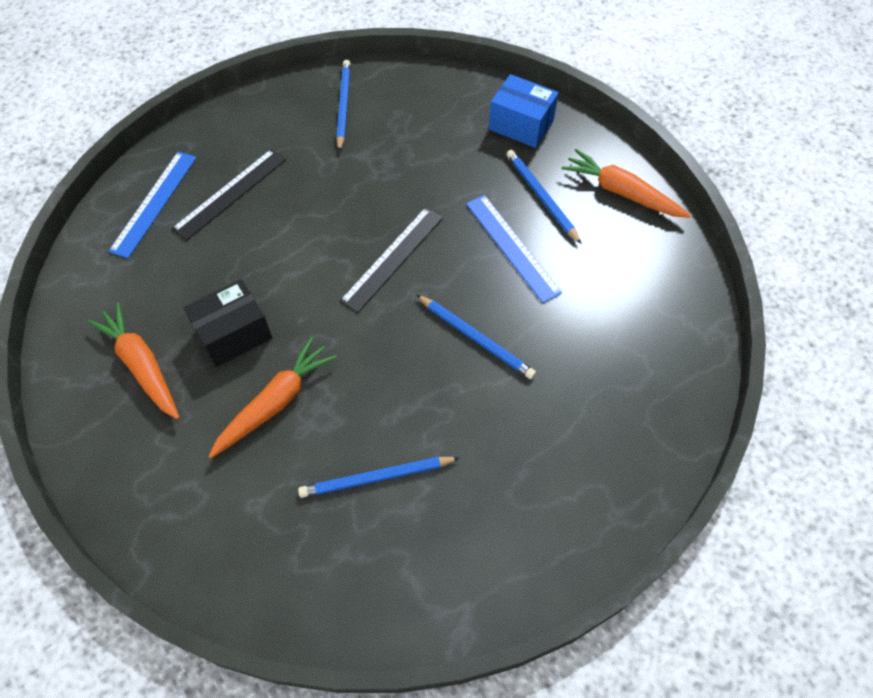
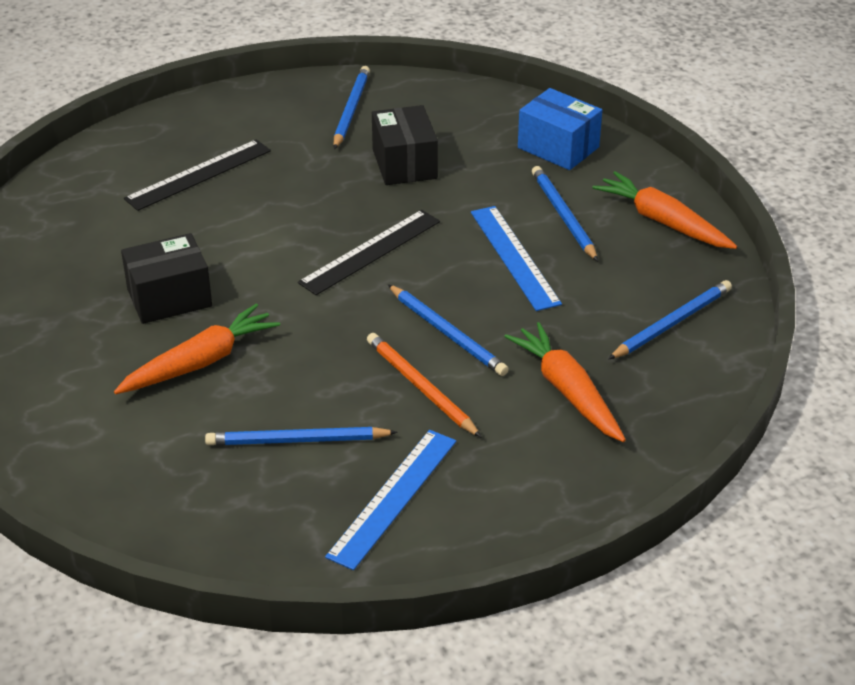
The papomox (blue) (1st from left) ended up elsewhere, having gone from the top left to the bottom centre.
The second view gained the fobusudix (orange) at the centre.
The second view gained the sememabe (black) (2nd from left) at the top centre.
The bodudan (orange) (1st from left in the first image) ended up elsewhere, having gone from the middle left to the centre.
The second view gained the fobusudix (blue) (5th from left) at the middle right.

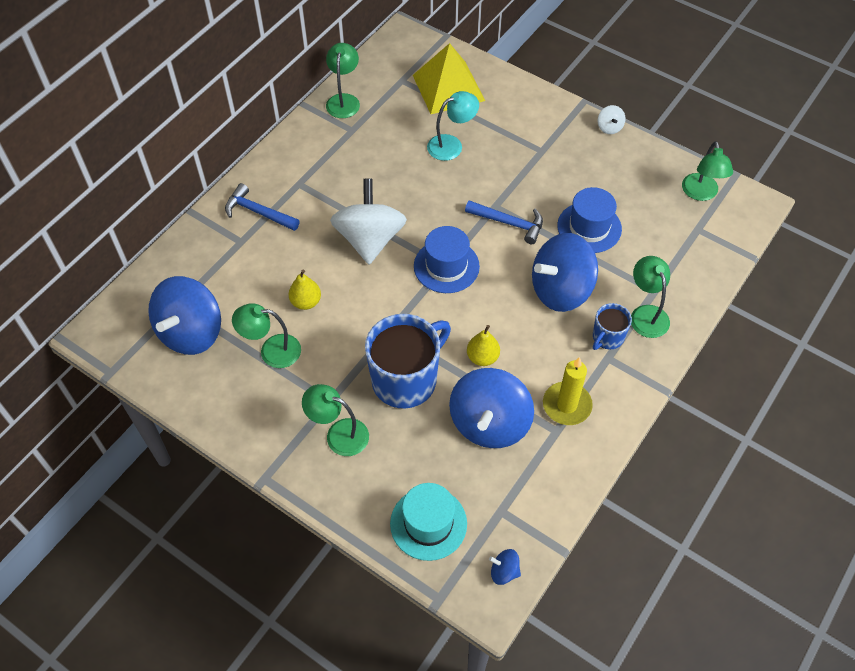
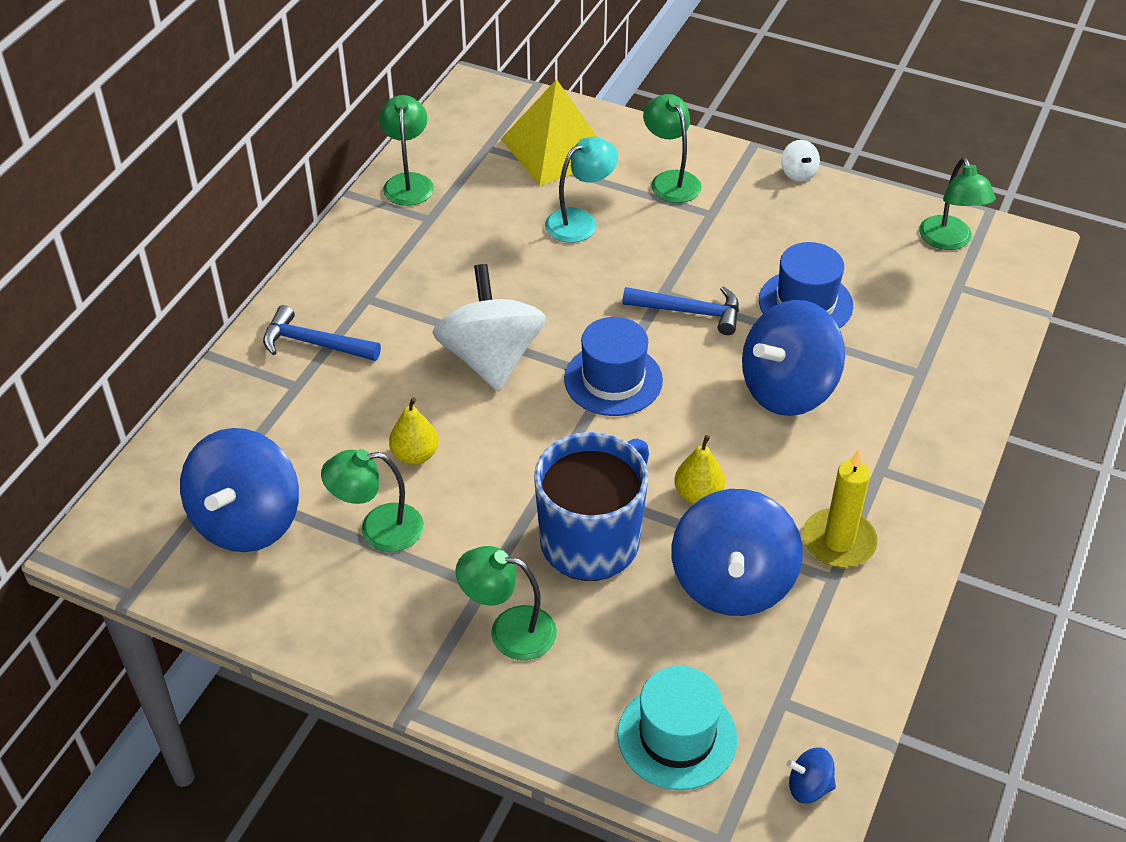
The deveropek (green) (4th from left) ended up elsewhere, having gone from the middle right to the top centre.
The second view lost the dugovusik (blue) (2nd from left) at the middle right.

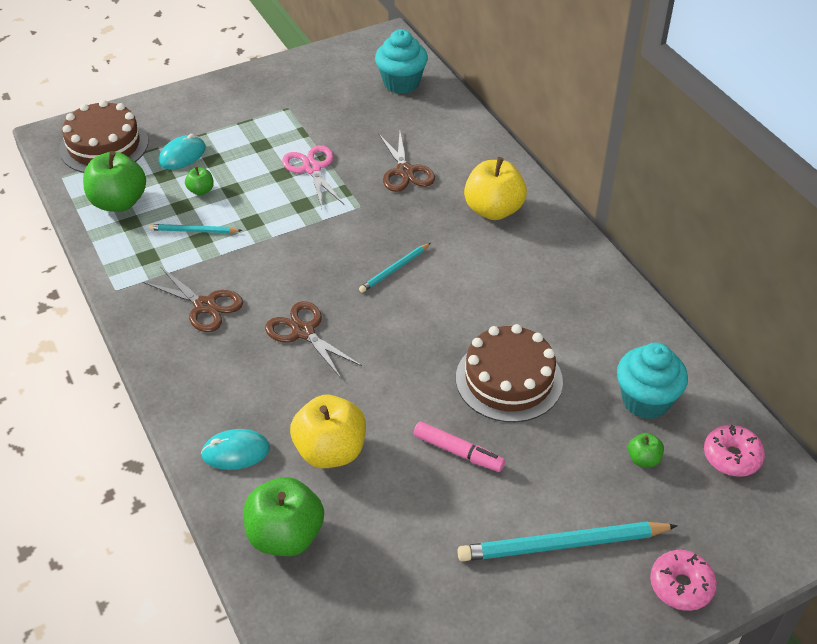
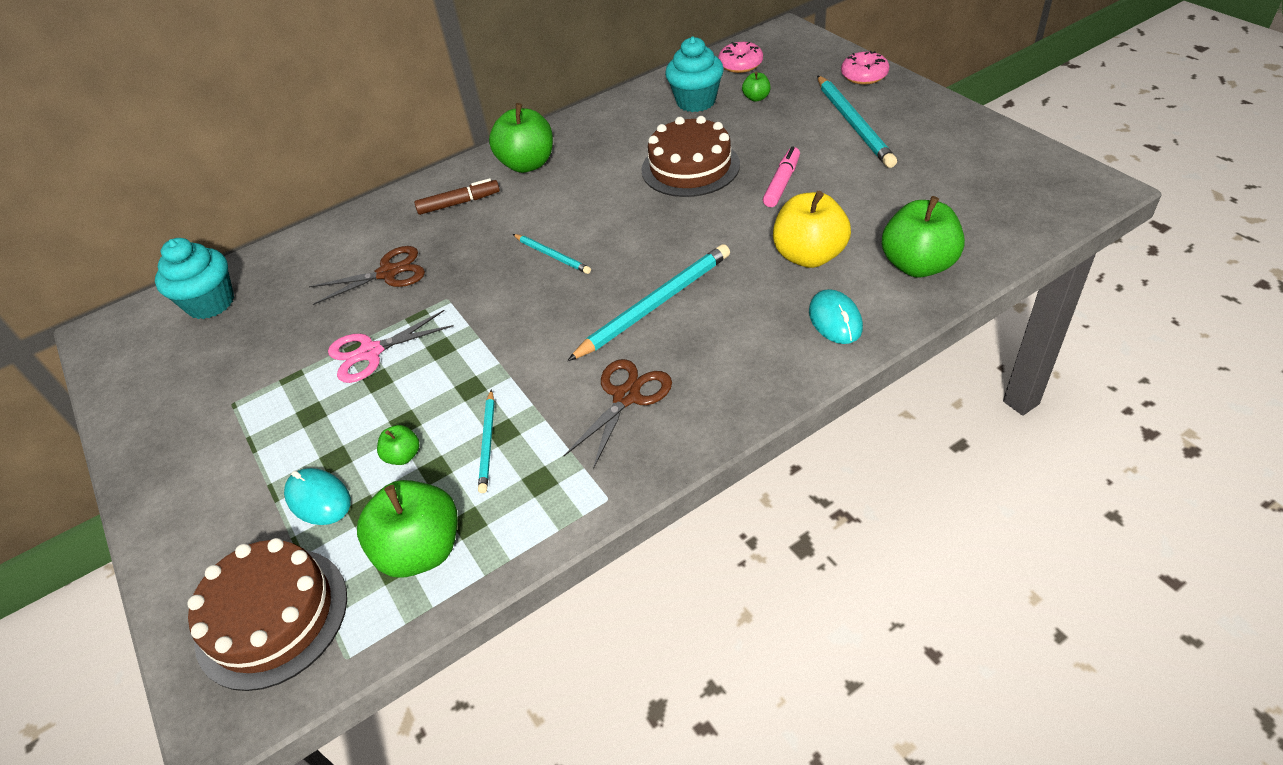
Where the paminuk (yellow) (2nd from left) stood at the top centre, the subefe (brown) came to stand at the top centre.
The second view gained the paminuk (green) (3rd from left) at the top centre.
Where the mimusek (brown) (2nd from left) stood at the centre, the fobusudix (turquoise) (3rd from left) came to stand at the centre.

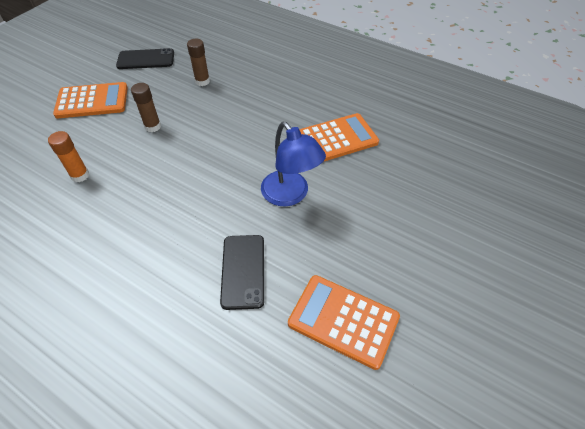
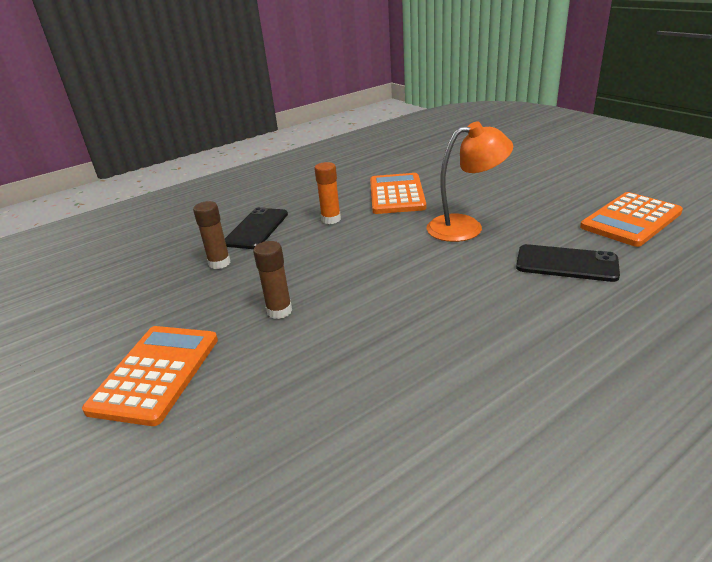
The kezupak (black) (1st from left) ended up elsewhere, having gone from the top left to the centre.
The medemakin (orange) ended up elsewhere, having gone from the middle left to the centre.
What was the deveropek (blue) at the centre turned into the deveropek (orange) at the top centre.

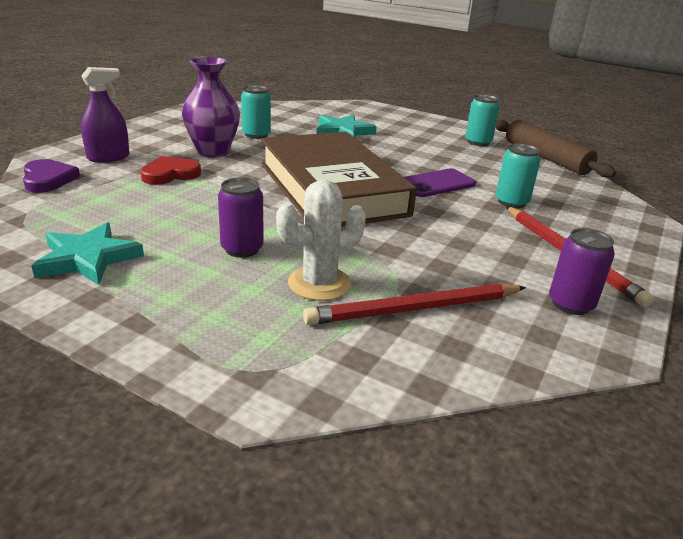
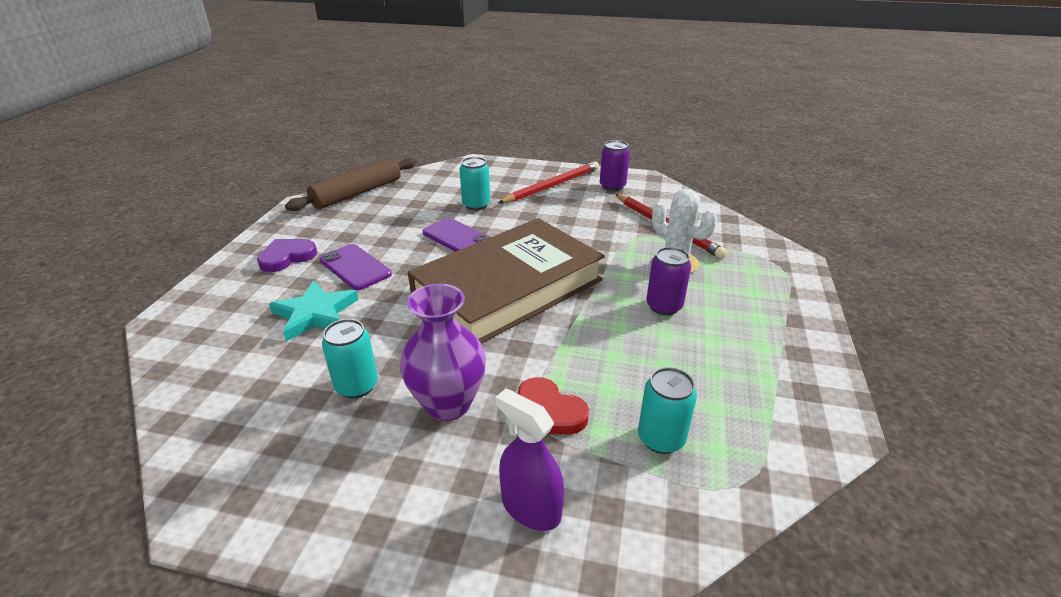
The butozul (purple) ended up elsewhere, having gone from the top left to the middle left.
The second view gained the kezupak (purple) (1st from left) at the centre.
The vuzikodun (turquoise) (2nd from left in the first image) ended up elsewhere, having gone from the top right to the bottom centre.
The second view lost the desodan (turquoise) (1st from left) at the middle left.

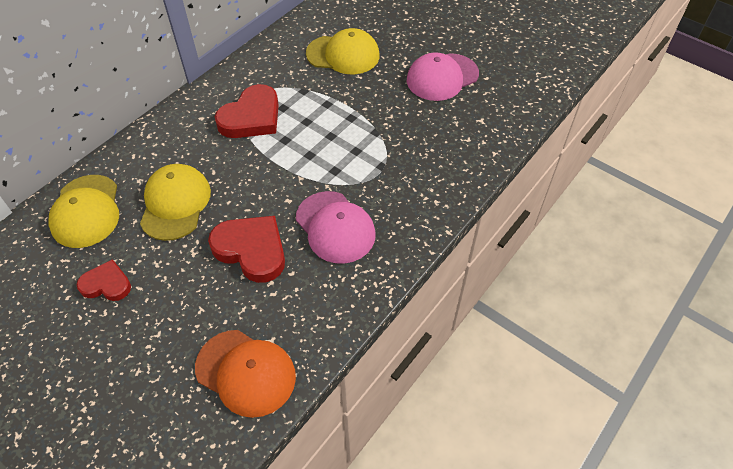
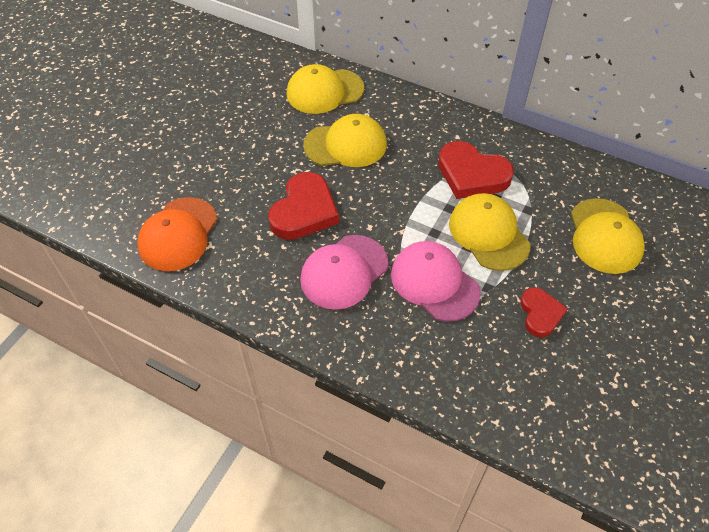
The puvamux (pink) (2nd from left) ended up elsewhere, having gone from the top centre to the centre.
The second view gained the puvamux (yellow) (3rd from left) at the middle right.
The butozul (red) (1st from left in the first image) ended up elsewhere, having gone from the middle left to the middle right.

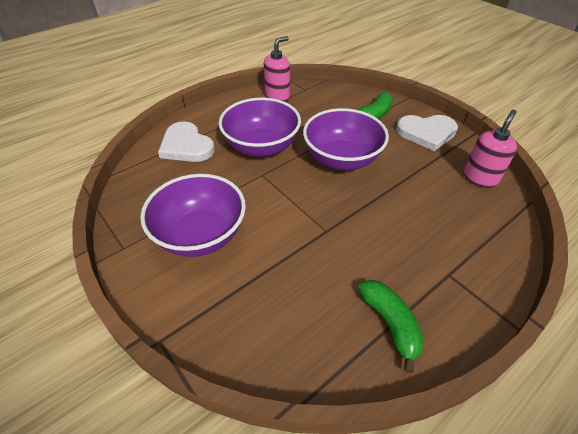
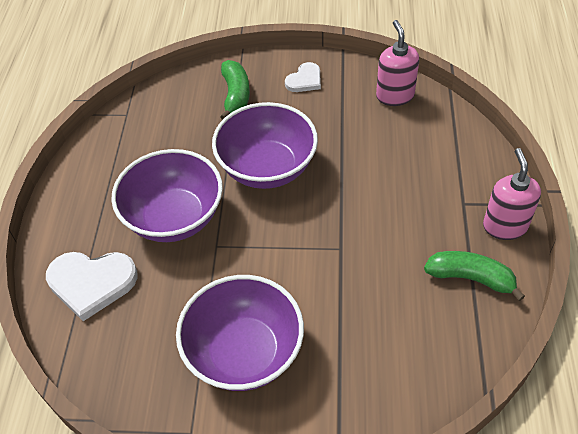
The size of the butozul (white) (2nd from left) at the top right changed by a factor of 0.58.
The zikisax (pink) (1st from left in the first image) ended up elsewhere, having gone from the top centre to the middle right.

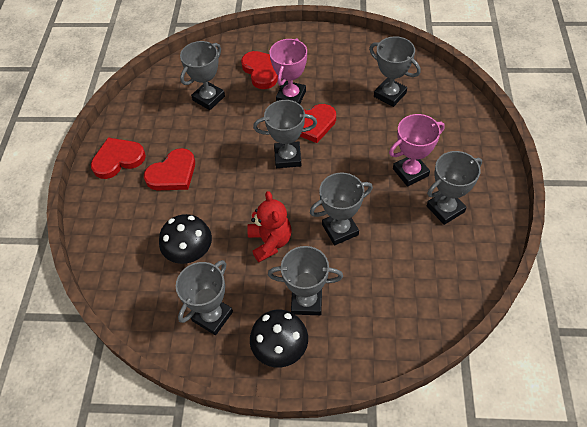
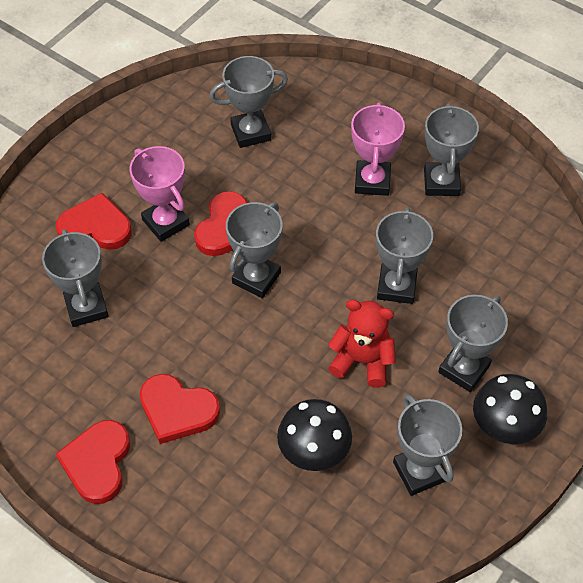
The butozul (red) (2nd from left in the first image) at the middle left ended up facing another way, 120 degrees clockwise from before.

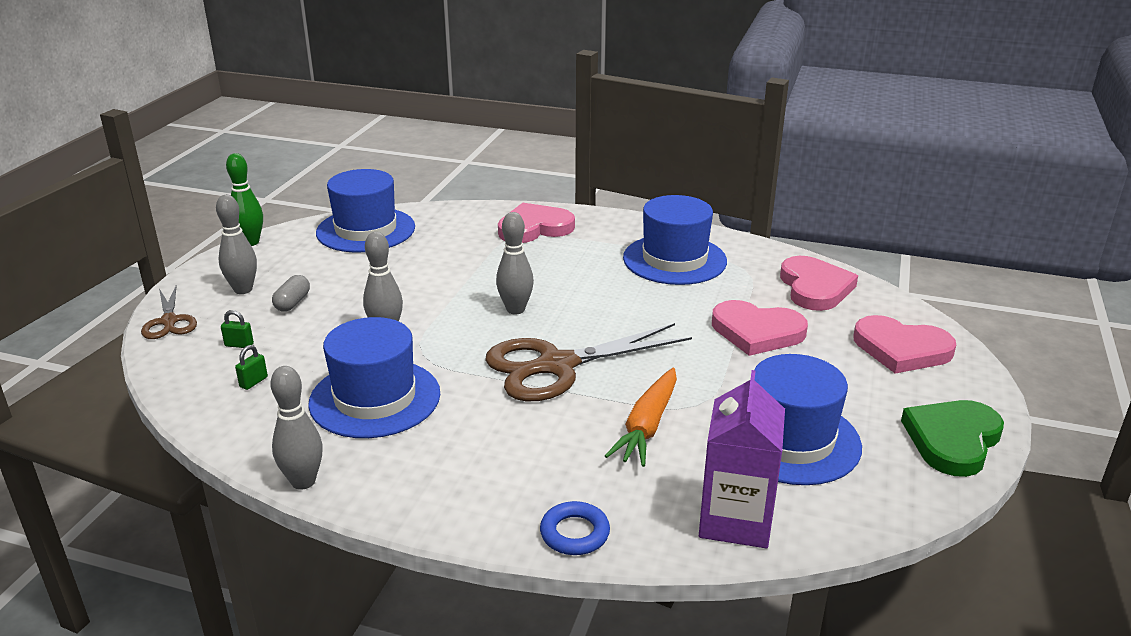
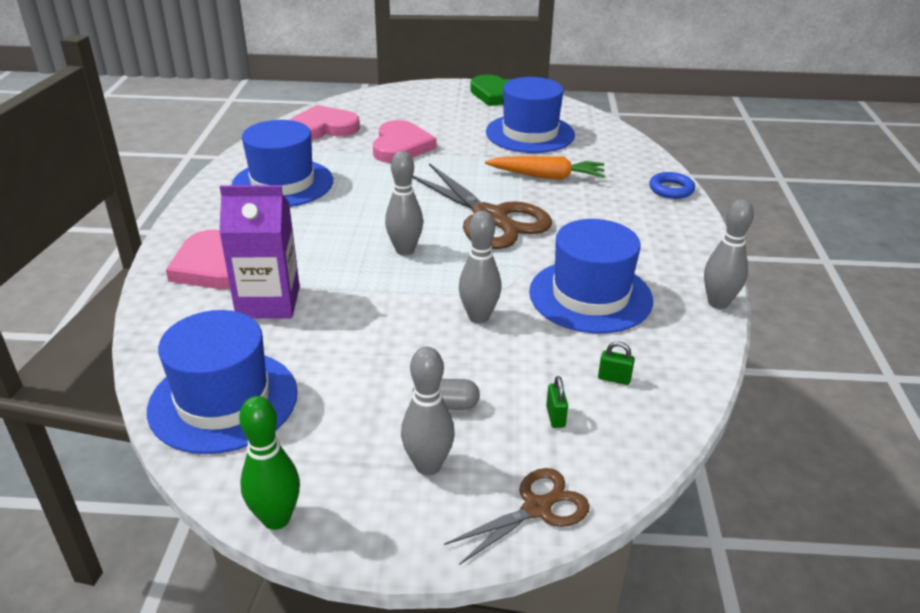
The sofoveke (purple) ended up elsewhere, having gone from the bottom centre to the middle left.
The second view lost the butozul (pink) (4th from left) at the middle right.

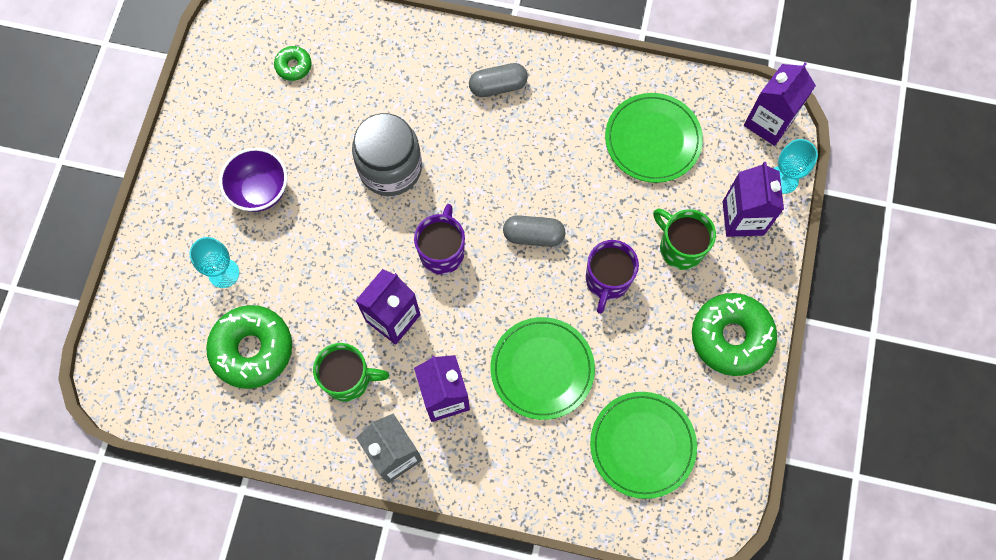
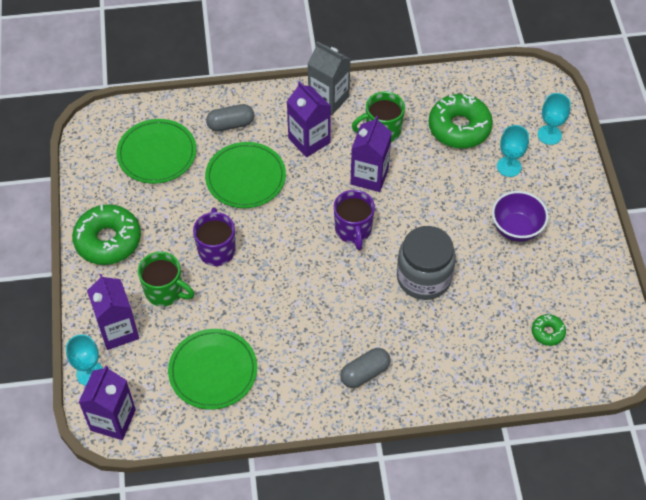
The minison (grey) (2nd from left in the first image) ended up elsewhere, having gone from the centre to the top centre.
The second view gained the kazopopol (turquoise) (3rd from left) at the top right.

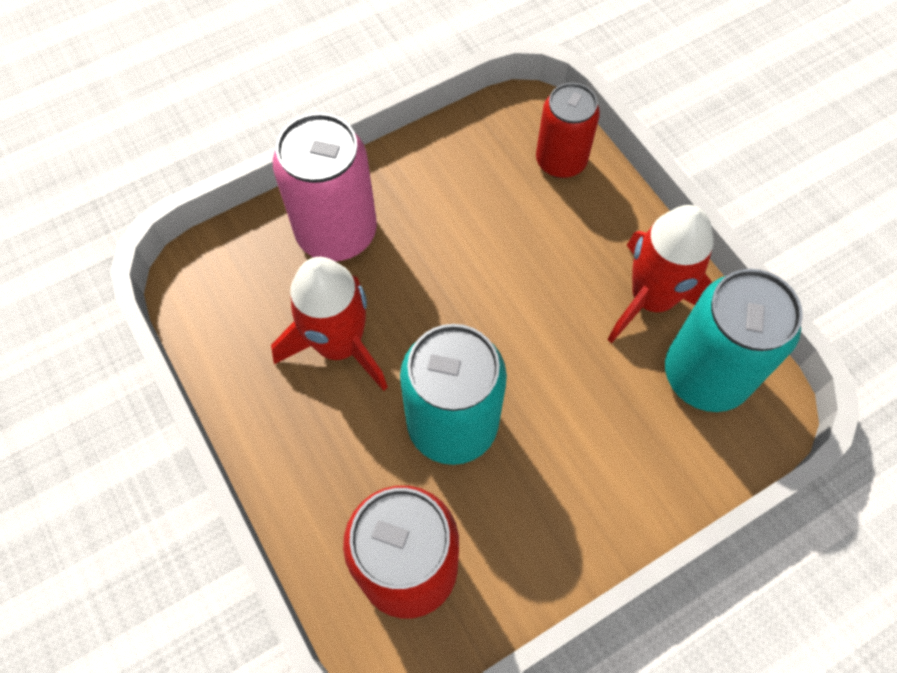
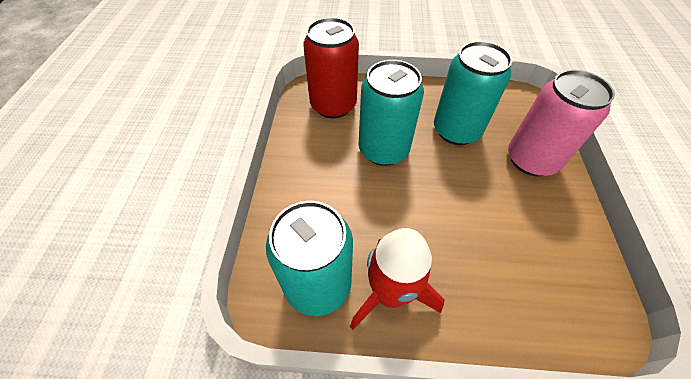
Where the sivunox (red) (1st from left) stood at the centre, the vuzikodun (turquoise) (3rd from left) came to stand at the top right.
The second view lost the vuzikodun (red) (2nd from left) at the top centre.

